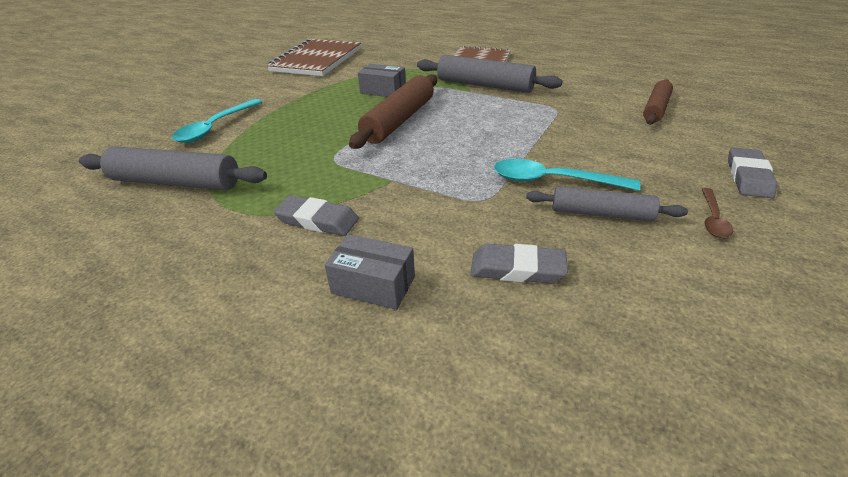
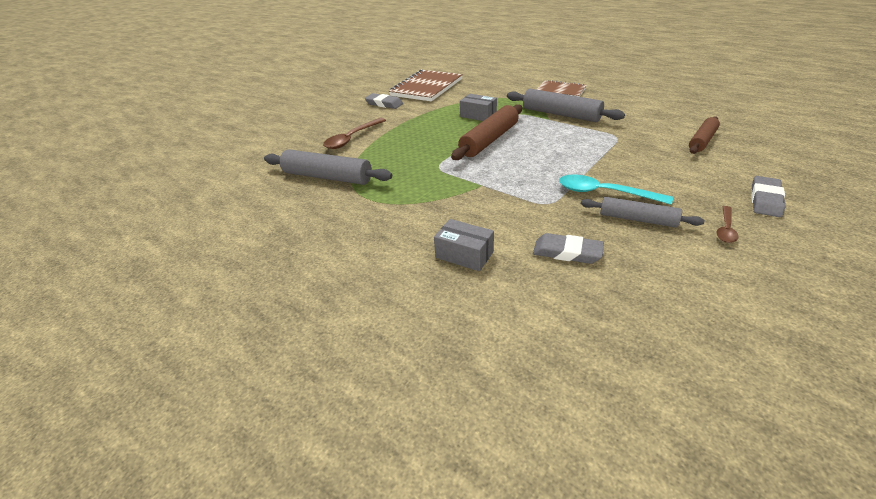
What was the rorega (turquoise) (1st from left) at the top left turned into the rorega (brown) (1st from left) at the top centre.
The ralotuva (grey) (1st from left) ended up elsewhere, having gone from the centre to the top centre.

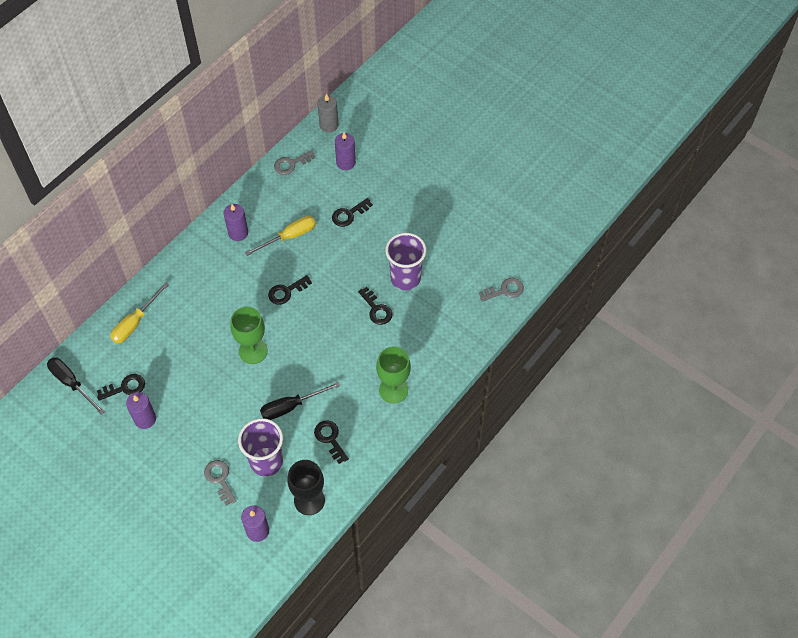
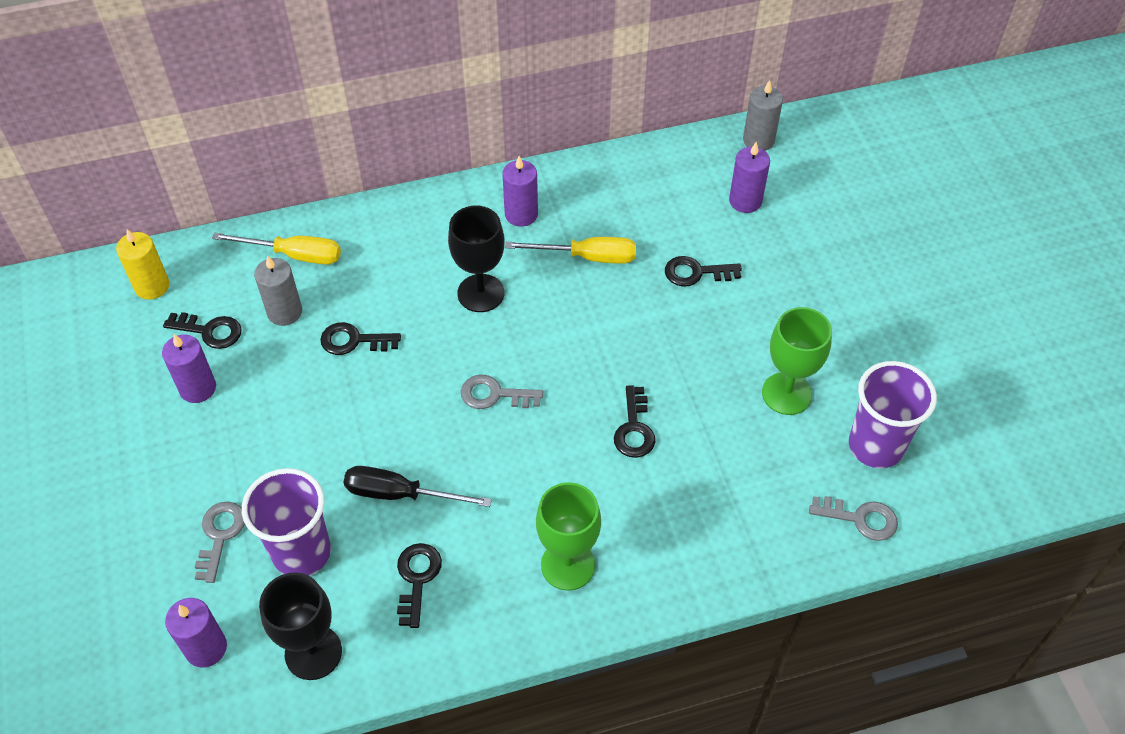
Where the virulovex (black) (1st from left) stood at the middle left, the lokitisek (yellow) came to stand at the middle left.
The virulovex (yellow) (1st from left) at the middle left ended up facing another way, 150 degrees counterclockwise from before.
The second view gained the lokitisek (grey) (1st from left) at the middle left.
The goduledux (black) (2nd from left) ended up elsewhere, having gone from the centre to the middle left.
The second view gained the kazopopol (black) (2nd from left) at the centre.
The goduledux (grey) (2nd from left) ended up elsewhere, having gone from the top centre to the centre.
The kazopopol (green) (1st from left in the first image) ended up elsewhere, having gone from the middle left to the middle right.
The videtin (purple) (2nd from left) ended up elsewhere, having gone from the centre to the middle right.

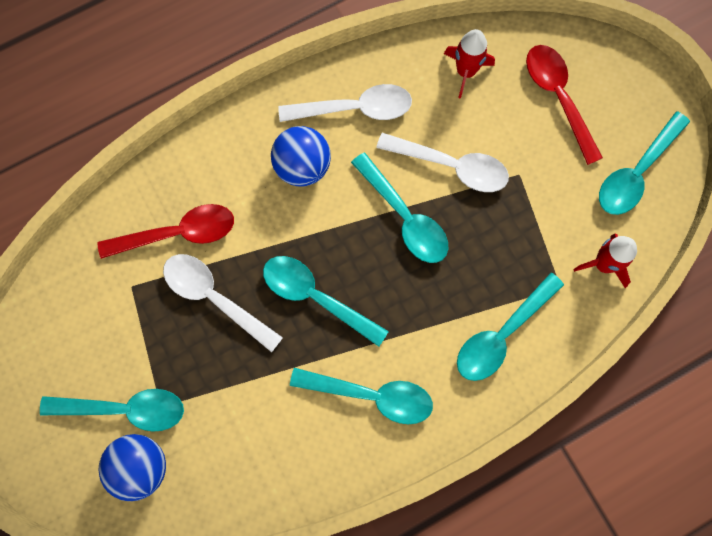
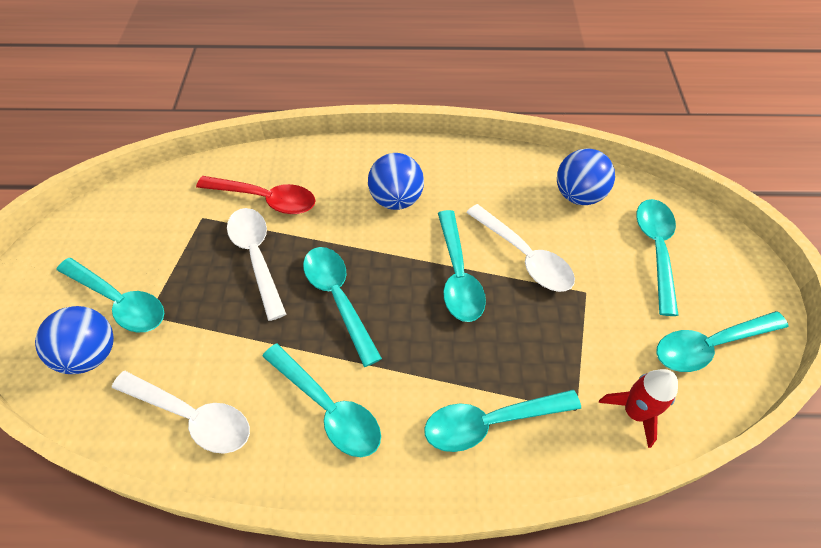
The rorega (white) (2nd from left in the first image) ended up elsewhere, having gone from the top centre to the bottom left.
Where the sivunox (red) (1st from left) stood at the top centre, the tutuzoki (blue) (3rd from left) came to stand at the top right.
What was the rorega (red) (2nd from left) at the top right turned into the rorega (turquoise) (6th from left) at the middle right.

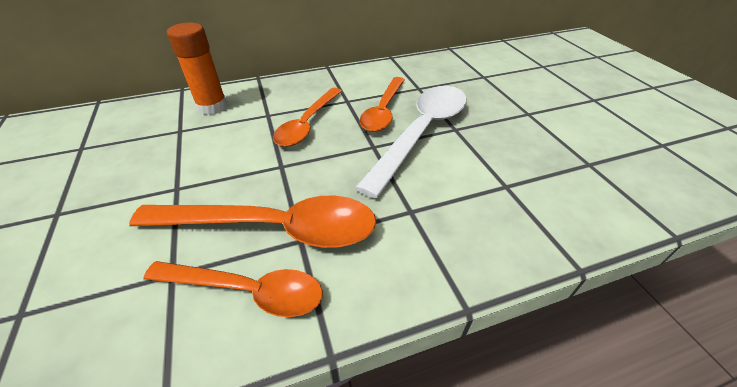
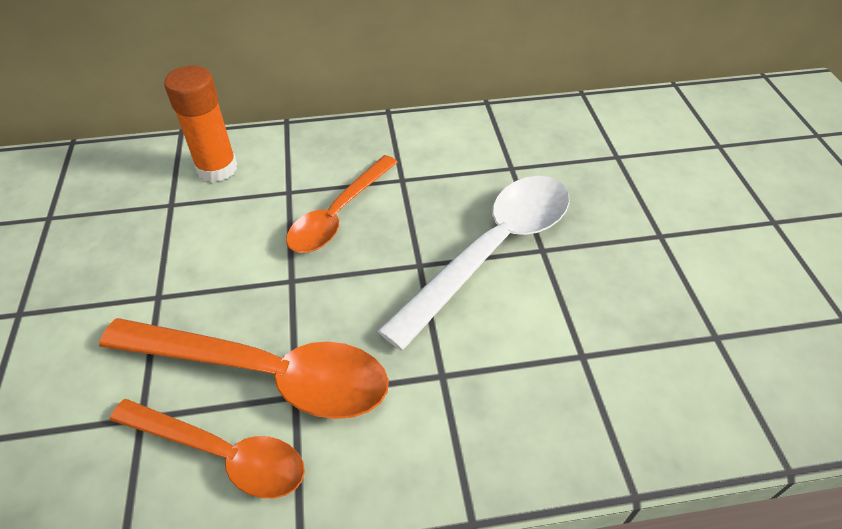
The second view lost the rorega (orange) (4th from left) at the top centre.

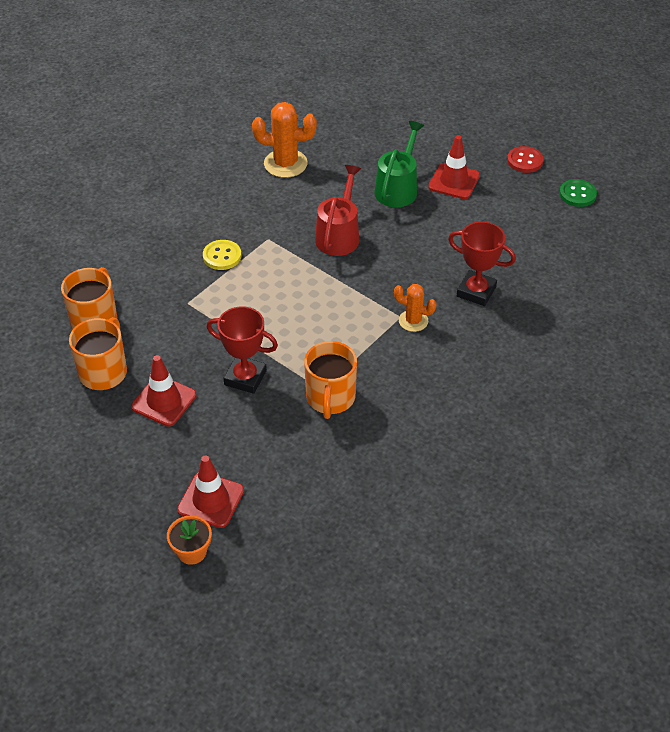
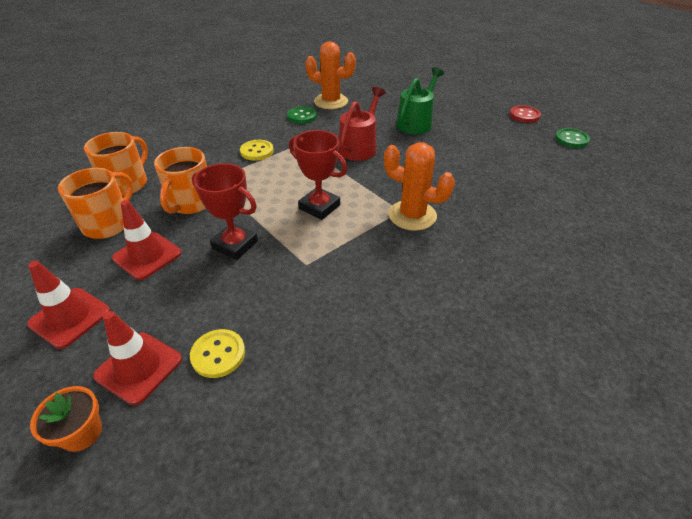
The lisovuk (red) (3rd from left in the first image) ended up elsewhere, having gone from the top right to the middle left.
The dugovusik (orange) (3rd from left) ended up elsewhere, having gone from the centre to the middle left.
The second view gained the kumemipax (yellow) (1st from left) at the bottom left.
The second view gained the kumemipax (green) (1st from left) at the top centre.
The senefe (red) (2nd from left) ended up elsewhere, having gone from the middle right to the centre.
The size of the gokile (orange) (2nd from left) at the centre changed by a factor of 1.66.

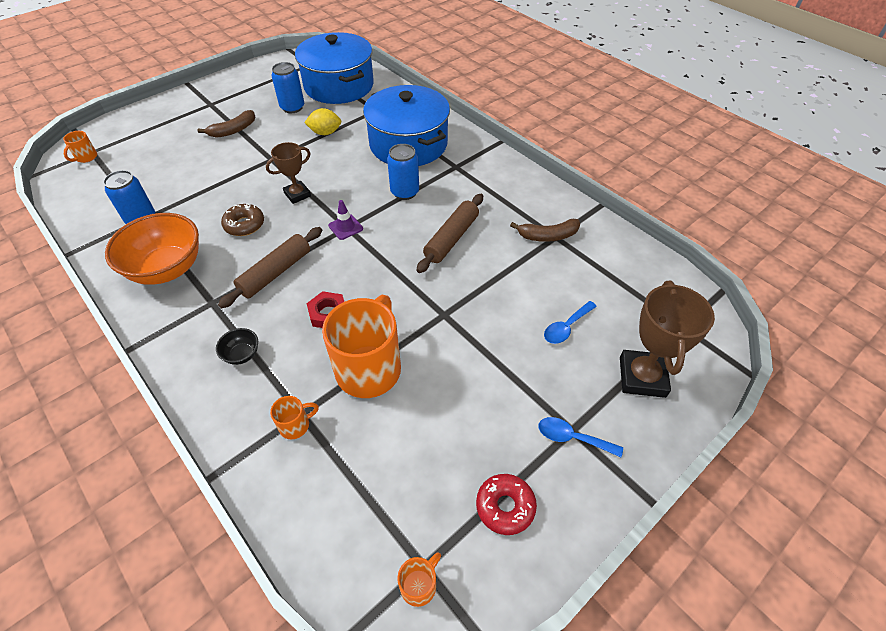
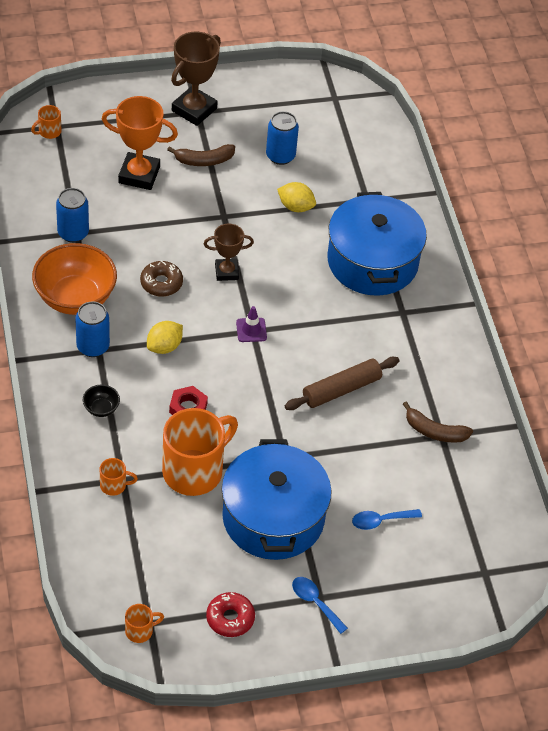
The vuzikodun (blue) (3rd from left in the first image) ended up elsewhere, having gone from the top centre to the middle left.
The second view gained the senefe (orange) at the top left.
Where the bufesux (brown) (1st from left) stood at the middle left, the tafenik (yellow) (1st from left) came to stand at the middle left.
The senefe (brown) (2nd from left in the first image) ended up elsewhere, having gone from the middle right to the top centre.
The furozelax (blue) (1st from left) ended up elsewhere, having gone from the top centre to the bottom centre.

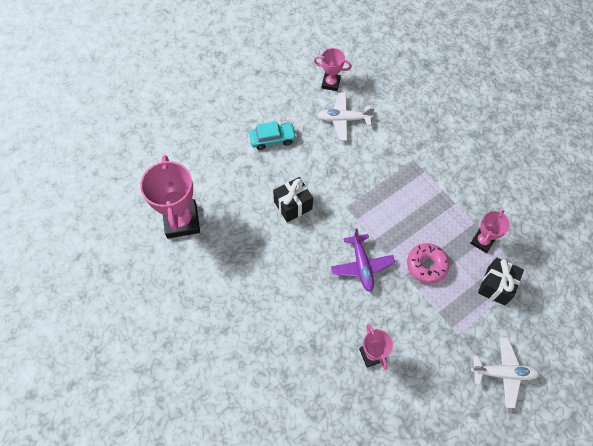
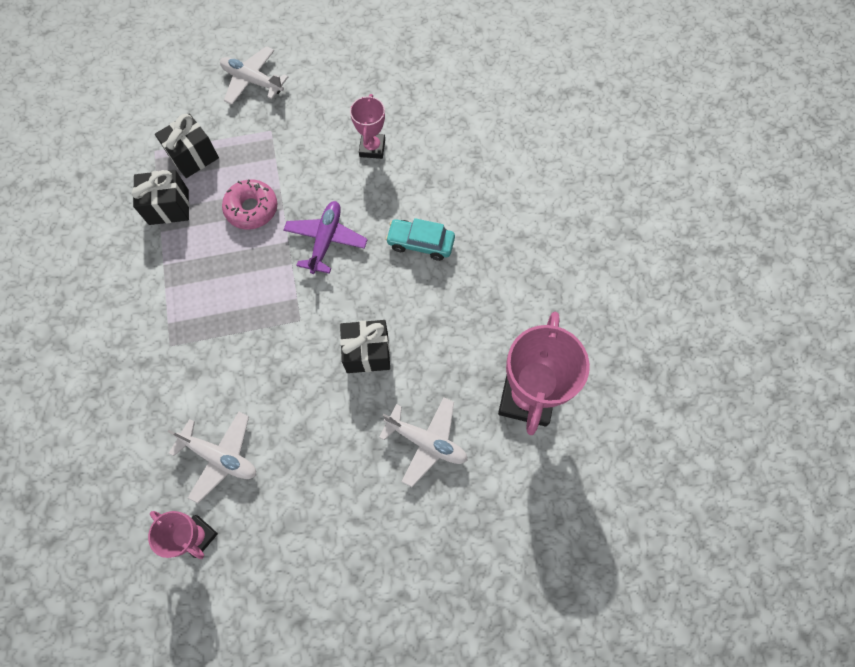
Where the senefe (pink) (4th from left) stood at the middle right, the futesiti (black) (1st from left) came to stand at the top left.
The second view gained the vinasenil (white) (3rd from left) at the centre.
The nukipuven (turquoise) ended up elsewhere, having gone from the top centre to the centre.

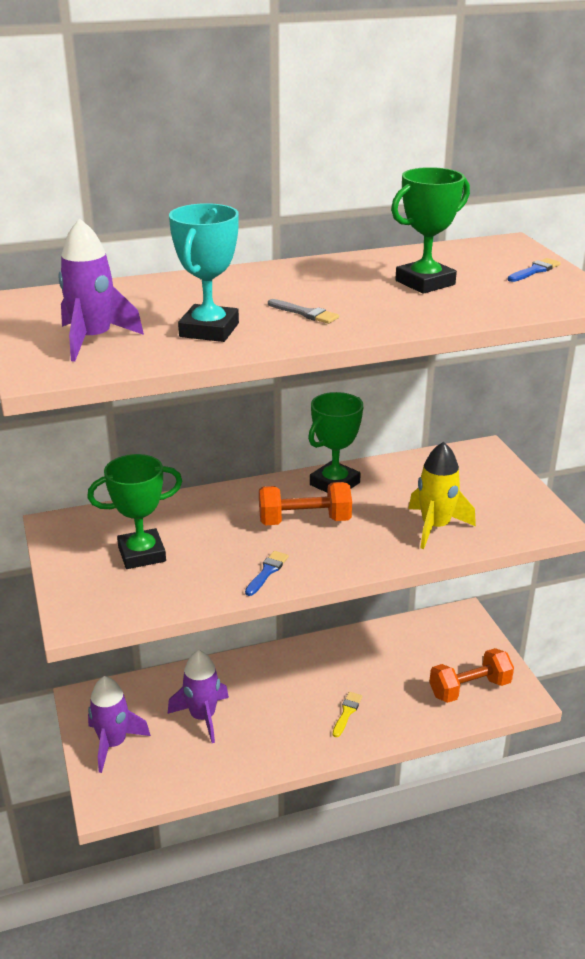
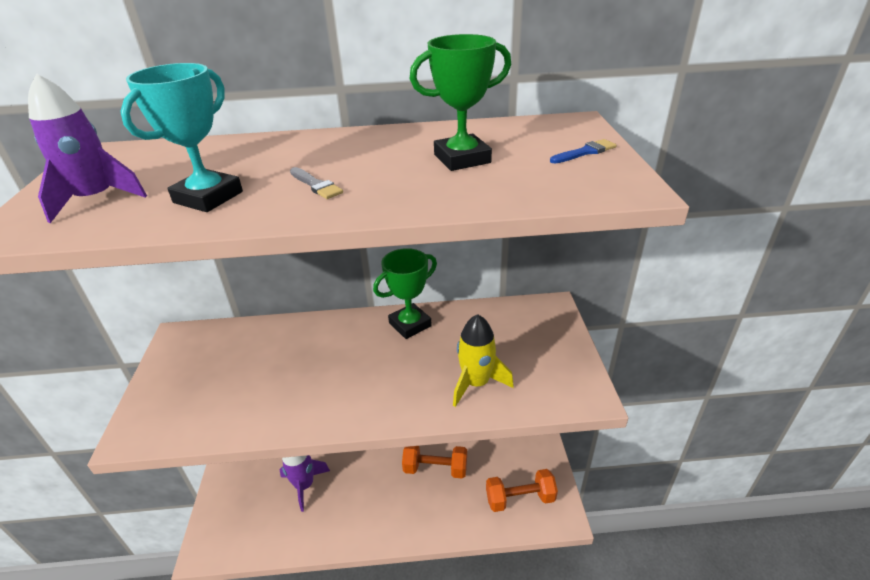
The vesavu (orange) (1st from left) ended up elsewhere, having gone from the centre to the bottom centre.
The second view lost the senefe (green) (1st from left) at the middle left.
The second view lost the sivunox (purple) (2nd from left) at the bottom left.
The second view lost the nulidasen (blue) (1st from left) at the centre.
The second view lost the nulidasen (yellow) at the bottom centre.

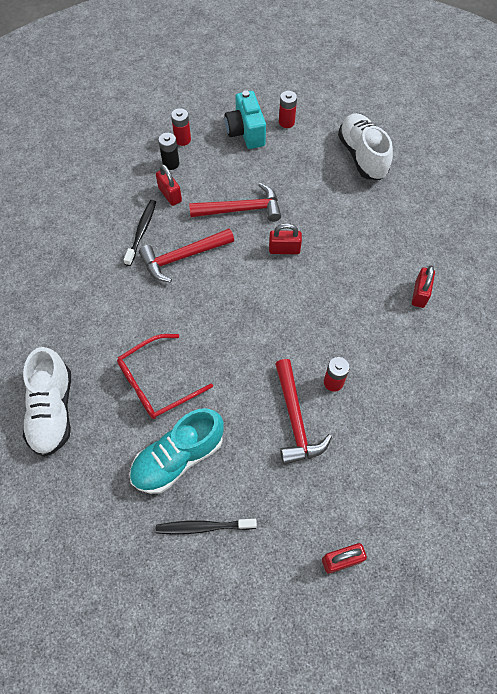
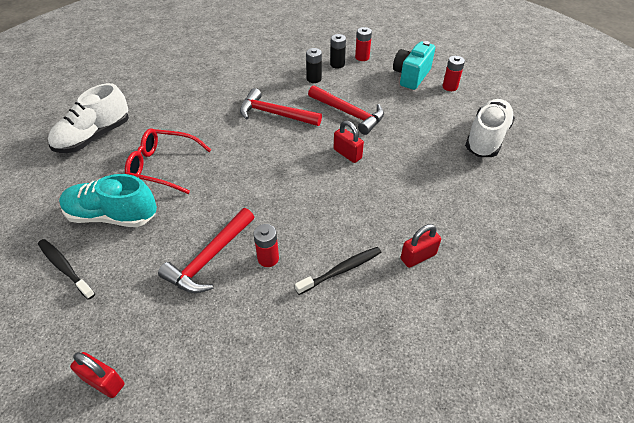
The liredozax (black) (1st from left in the first image) ended up elsewhere, having gone from the middle left to the centre.
Where the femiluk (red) (1st from left) stood at the top centre, the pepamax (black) (1st from left) came to stand at the top centre.

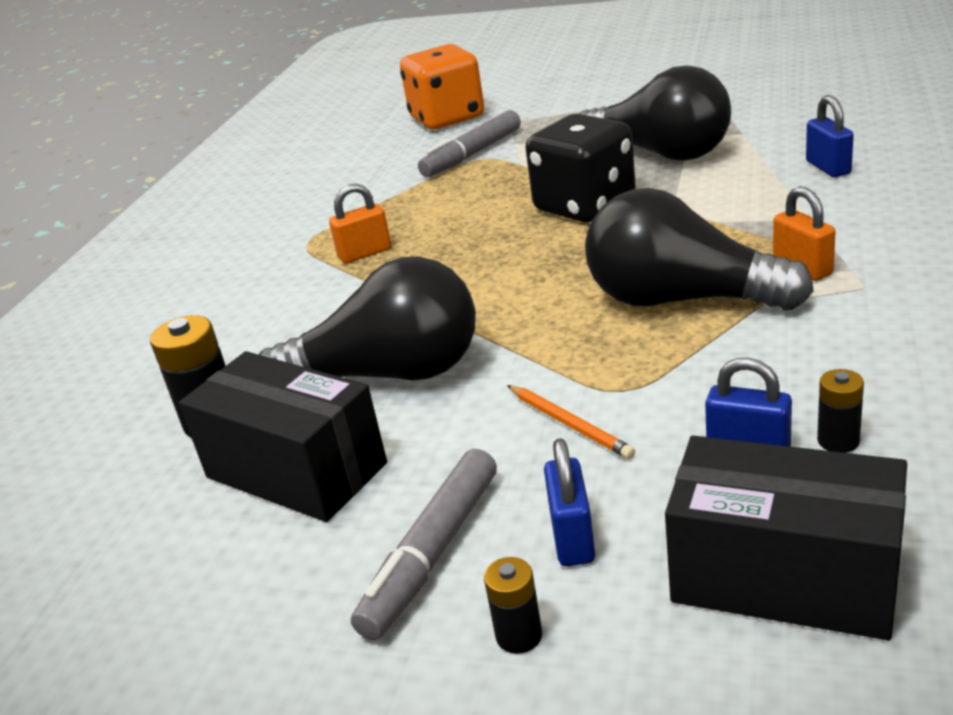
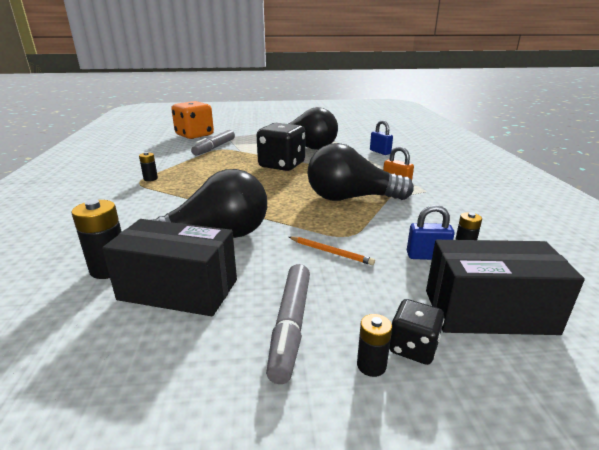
The second view gained the pepamax (black) (2nd from left) at the middle left.
The second view gained the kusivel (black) (2nd from left) at the bottom right.
The second view lost the femiluk (orange) (1st from left) at the top centre.
The second view lost the femiluk (blue) (1st from left) at the bottom centre.

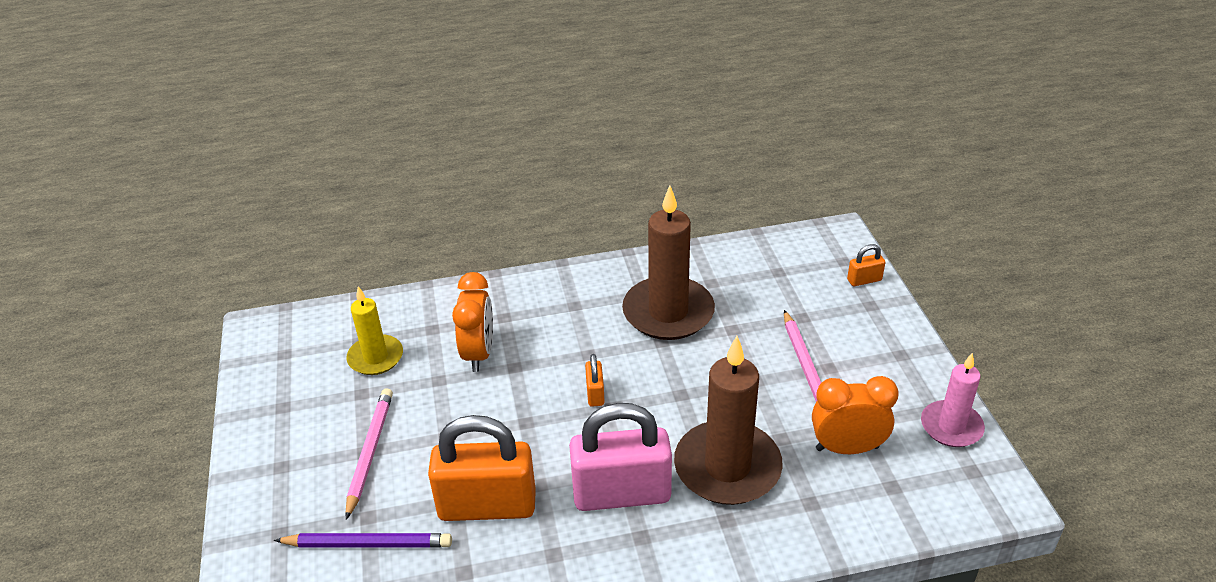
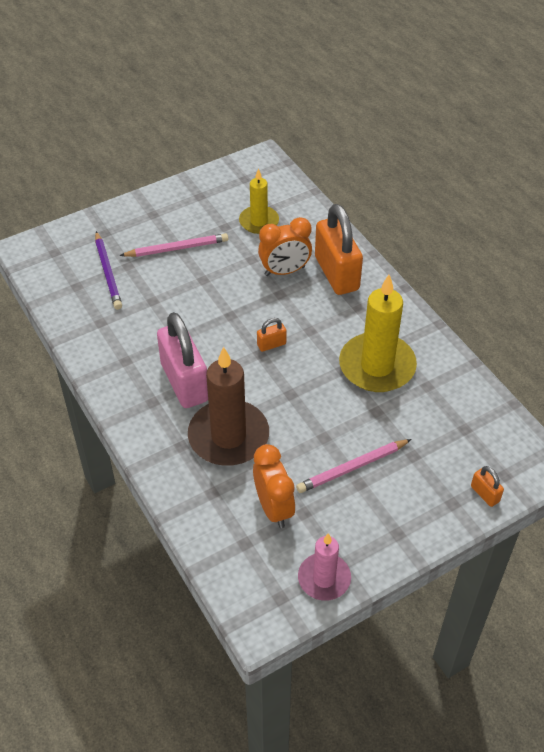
The femiluk (orange) (1st from left in the first image) ended up elsewhere, having gone from the bottom centre to the top centre.
What was the lokitisek (brown) (1st from left) at the centre turned into the lokitisek (yellow) (2nd from left) at the middle right.

